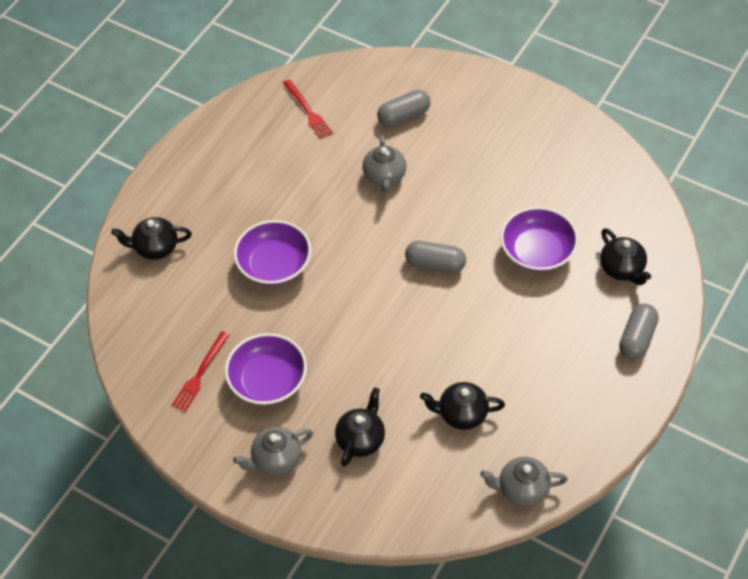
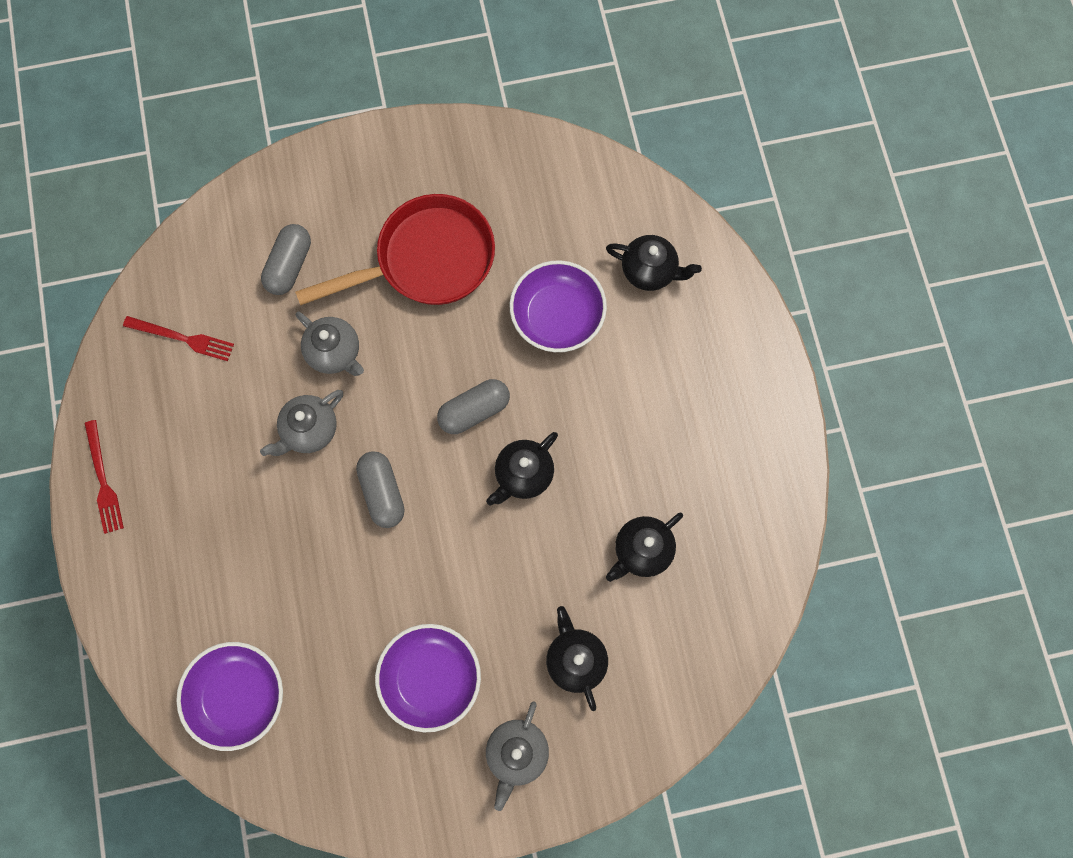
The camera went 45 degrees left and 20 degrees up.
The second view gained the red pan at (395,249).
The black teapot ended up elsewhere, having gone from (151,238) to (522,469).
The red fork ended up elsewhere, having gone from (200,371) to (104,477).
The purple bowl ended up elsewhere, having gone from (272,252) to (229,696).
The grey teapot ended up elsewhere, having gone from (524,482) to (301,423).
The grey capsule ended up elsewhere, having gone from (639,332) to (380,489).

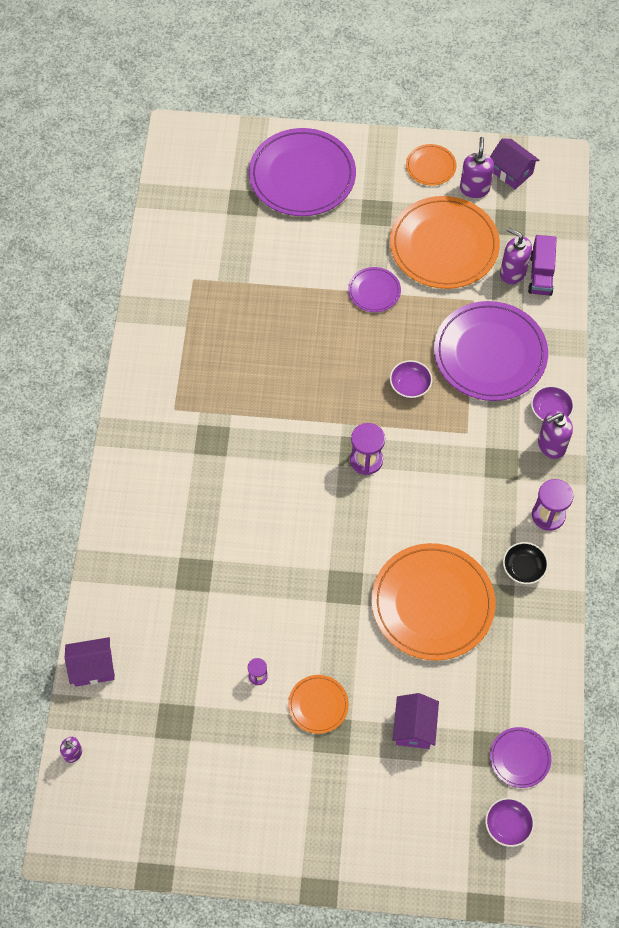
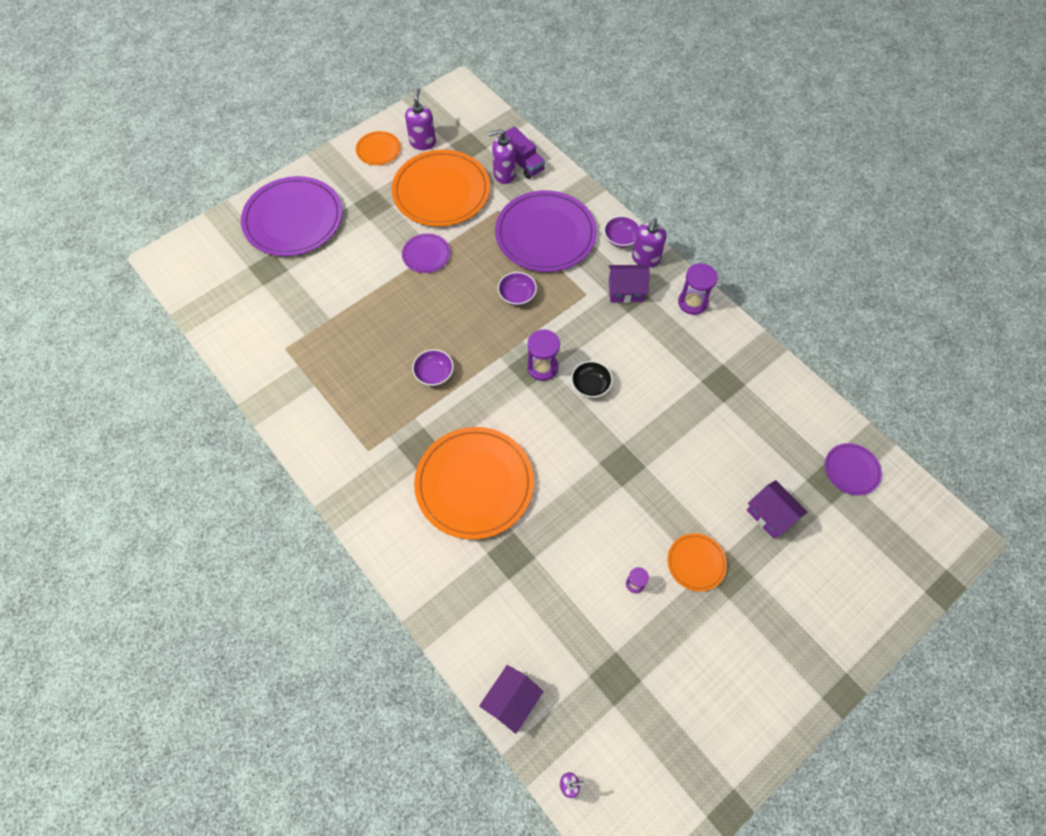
The camera went 45 degrees left and 0 degrees up.
The orange plate ended up elsewhere, having gone from (433,602) to (474,483).
The purple bowl ended up elsewhere, having gone from (509,822) to (433,367).
The purple house ended up elsewhere, having gone from (515,163) to (629,284).
The black bowl ended up elsewhere, having gone from (525,563) to (592,379).
The purple soap dispenser at (477,167) ended up facing another way, 45 degrees clockwise from before.

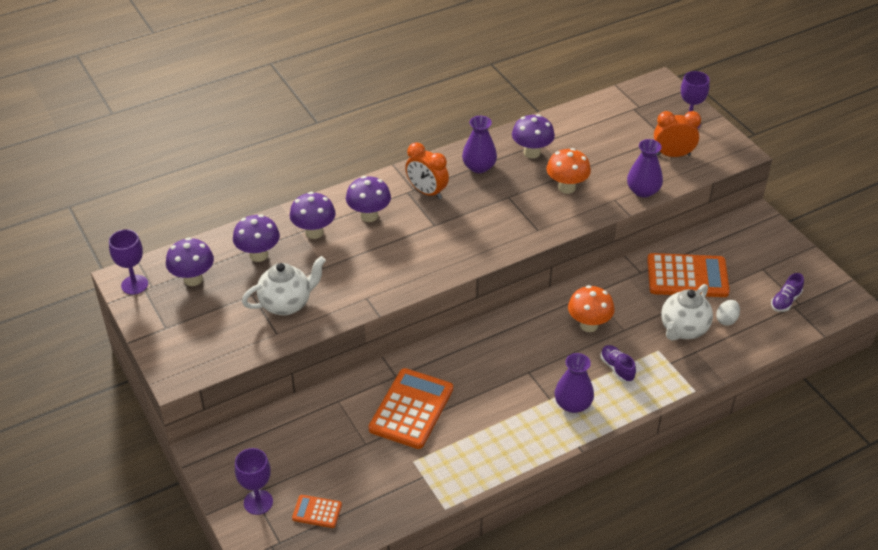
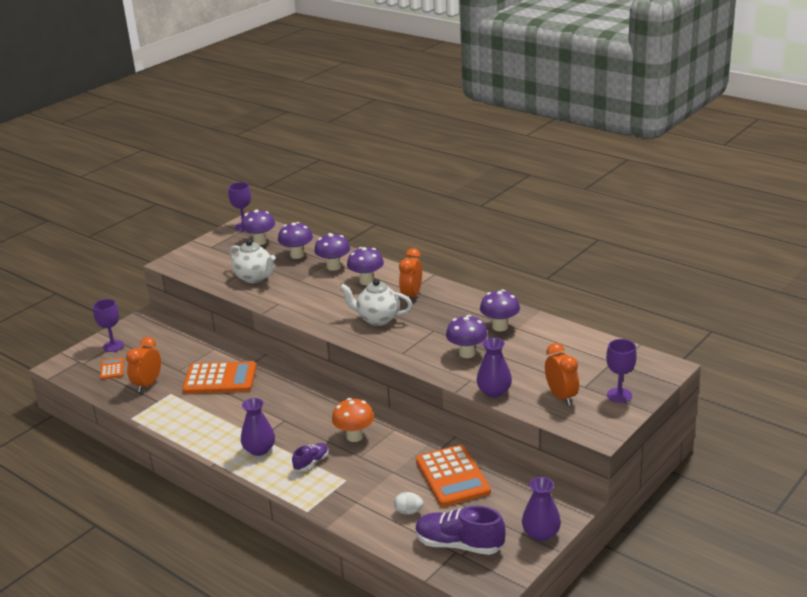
The camera went 70 degrees right and 15 degrees down.
The second view gained the orange clock at (143,364).
The purple vase ended up elsewhere, having gone from (479,144) to (541,509).
The white teapot ended up elsewhere, having gone from (687,312) to (376,302).
What was the orange mushroom at (568,171) turned into the purple mushroom at (467,336).
The size of the purple shoe at (787,292) changed by a factor of 1.84.

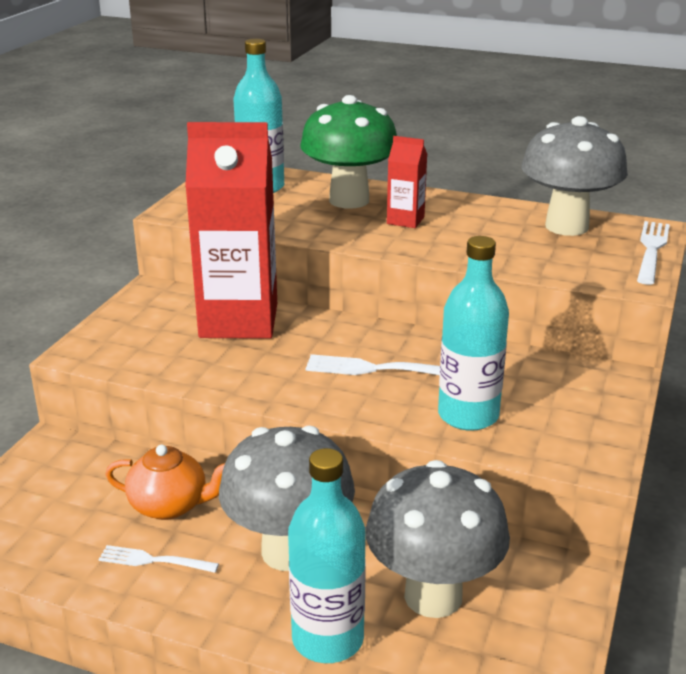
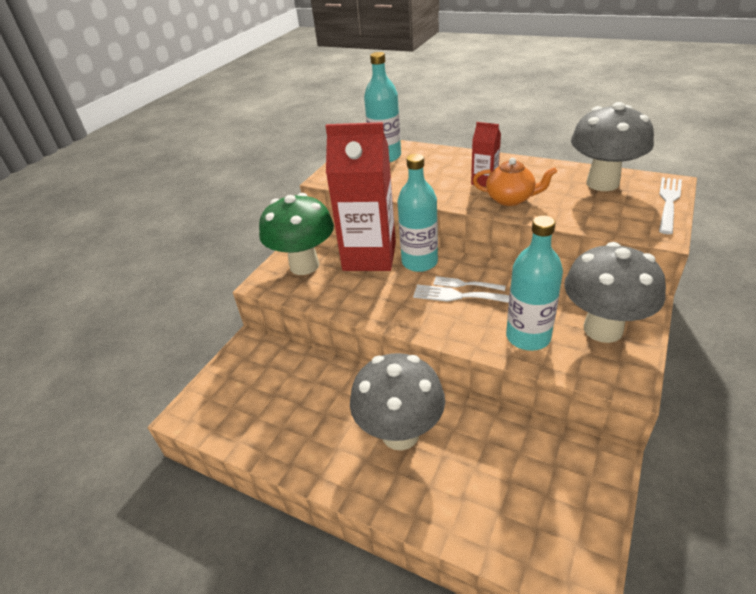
The camera went 10 degrees right and 10 degrees up.
The white fork ended up elsewhere, having gone from (158,559) to (469,283).
The orange teapot ended up elsewhere, having gone from (165,482) to (515,182).
The turquoise bottle ended up elsewhere, having gone from (327,555) to (417,213).
The green mushroom ended up elsewhere, having gone from (348,152) to (296,234).
The grey mushroom ended up elsewhere, having gone from (438,539) to (615,292).

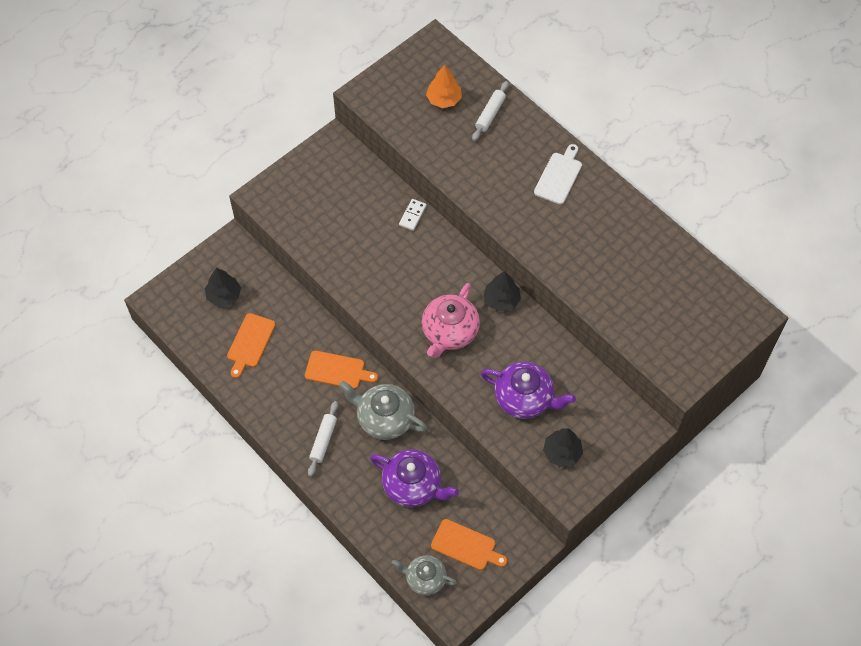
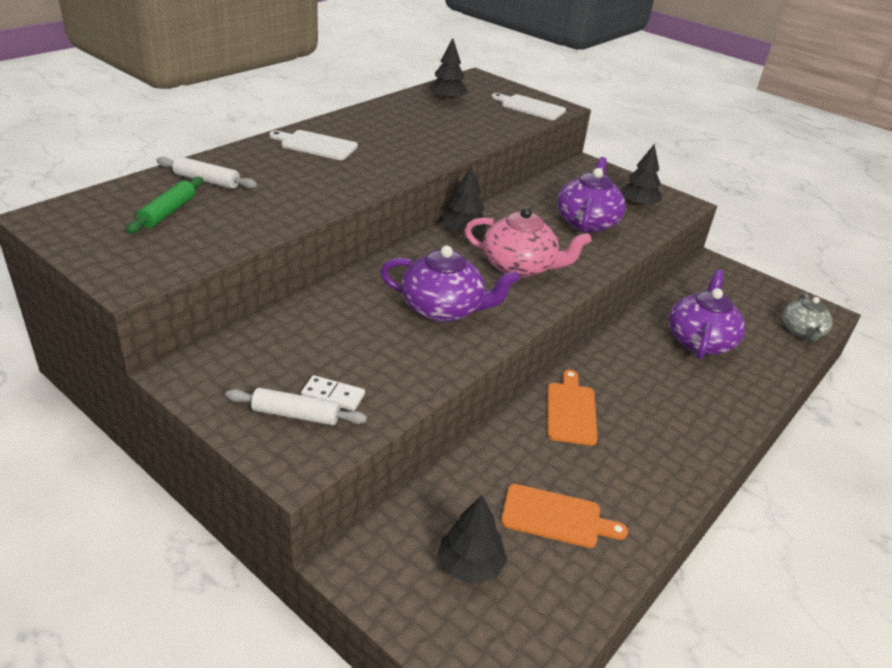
The camera went 100 degrees left and 25 degrees down.
The second view lost the grey teapot at (383,410).
The second view lost the orange cutting board at (469,544).
The second view gained the purple teapot at (449,284).
The second view gained the black tree at (448,70).
The second view gained the white cutting board at (529,106).
The white rolling pin ended up elsewhere, having gone from (323,439) to (296,407).
The white domino ended up elsewhere, having gone from (413,215) to (333,393).
Where the orange tree stood at (444,86), the green rolling pin came to stand at (164,205).

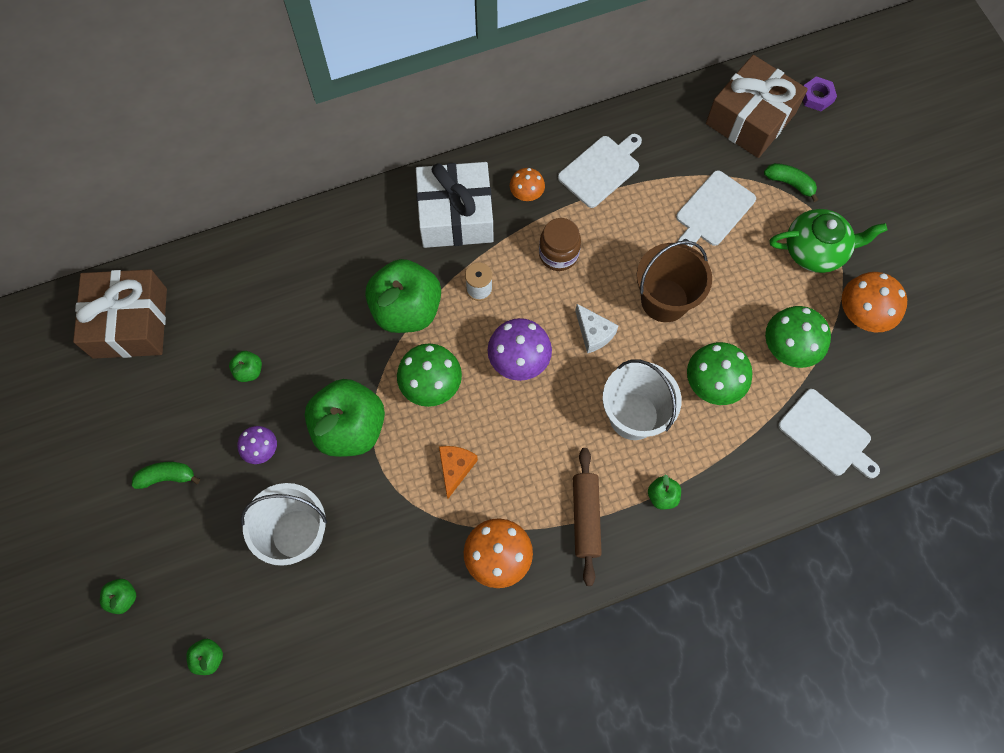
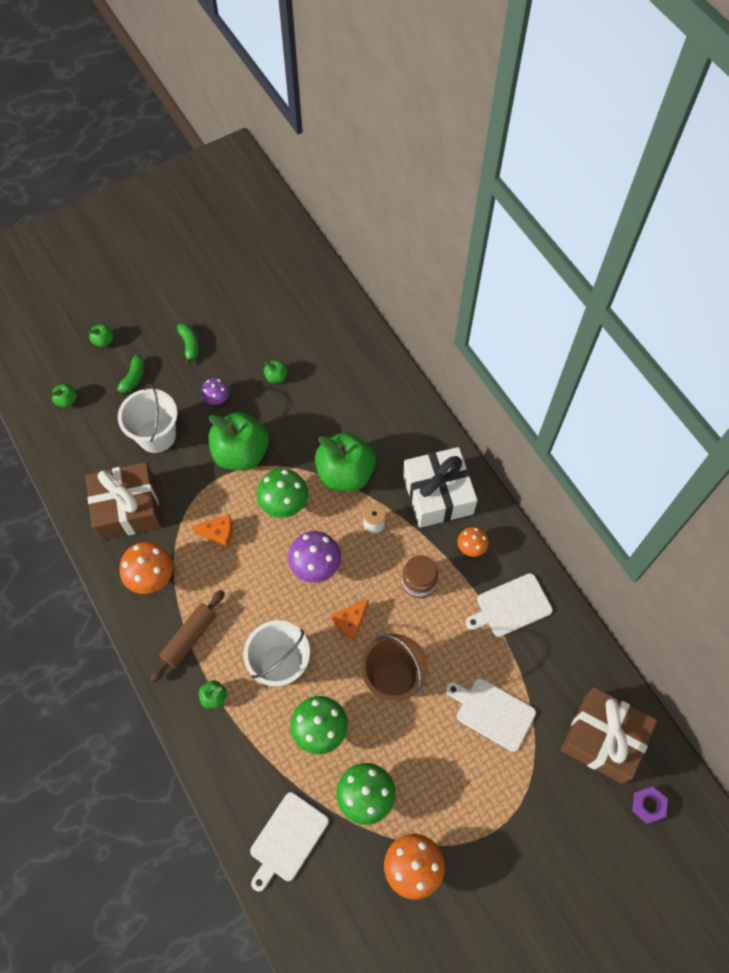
The camera went 80 degrees right and 5 degrees down.
The second view lost the green teapot at (828,241).
The brown gift ended up elsewhere, having gone from (120,314) to (124,501).
The green banana ended up elsewhere, having gone from (791,182) to (128,375).
What was the white cheese at (597,328) turned into the orange cheese at (350,620).
The white cutting board at (600,171) ended up facing another way, 120 degrees clockwise from before.
The brown rolling pin at (587,517) ended up facing another way, 45 degrees counterclockwise from before.

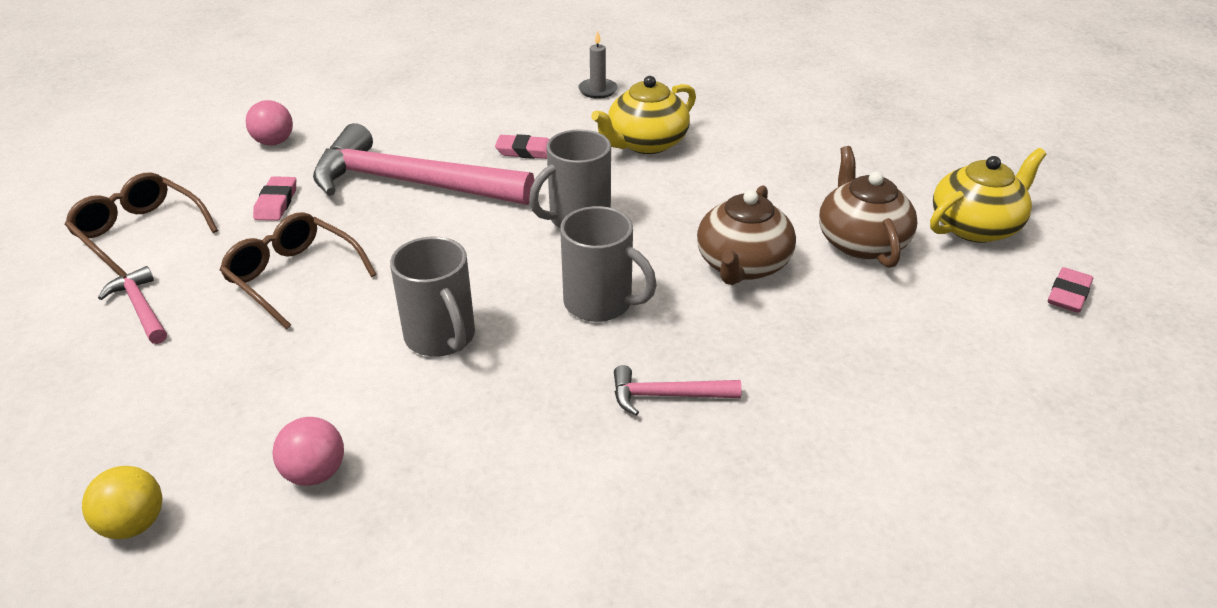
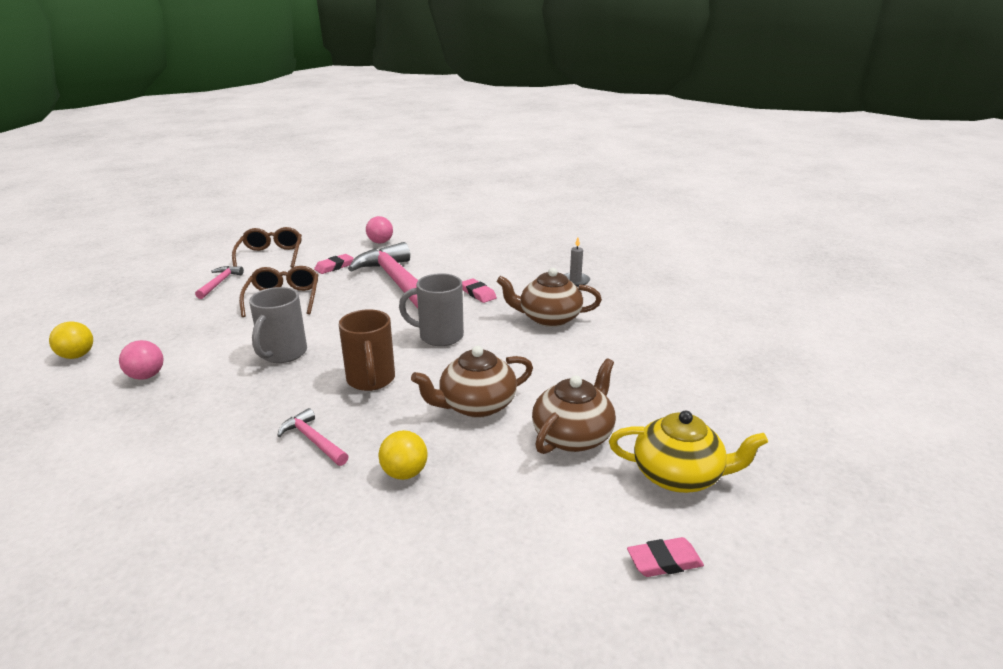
The camera went 45 degrees right and 10 degrees down.
The second view gained the yellow ball at (403,455).
What was the grey mug at (608,264) turned into the brown mug at (367,350).
What was the yellow teapot at (643,115) turned into the brown teapot at (549,297).

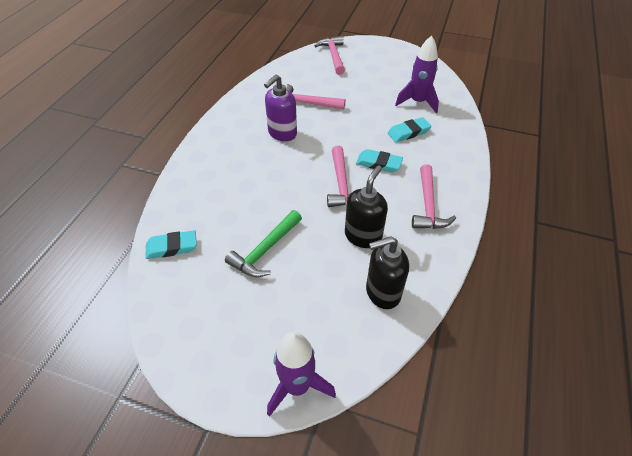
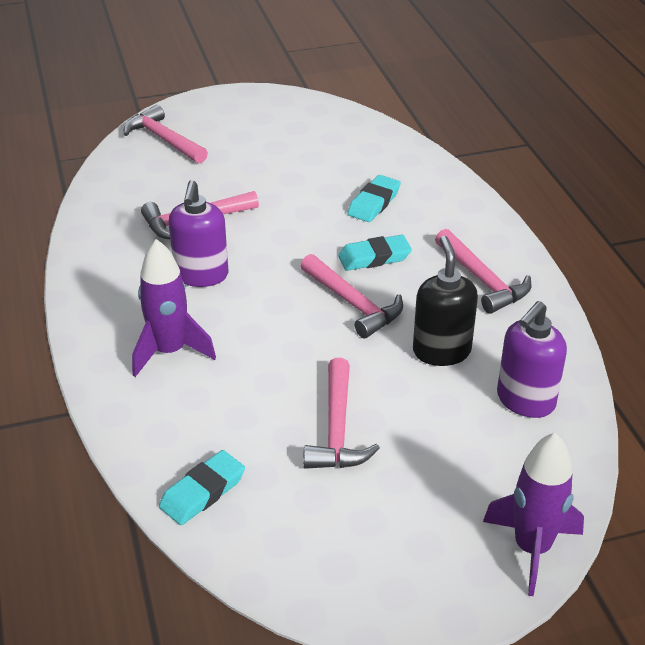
The camera went 35 degrees left and 10 degrees down.
The purple rocket ended up elsewhere, having gone from (417,74) to (174,308).
What was the green hammer at (263,243) turned into the pink hammer at (341,413).
What was the black soap dispenser at (387,272) turned into the purple soap dispenser at (532,359).

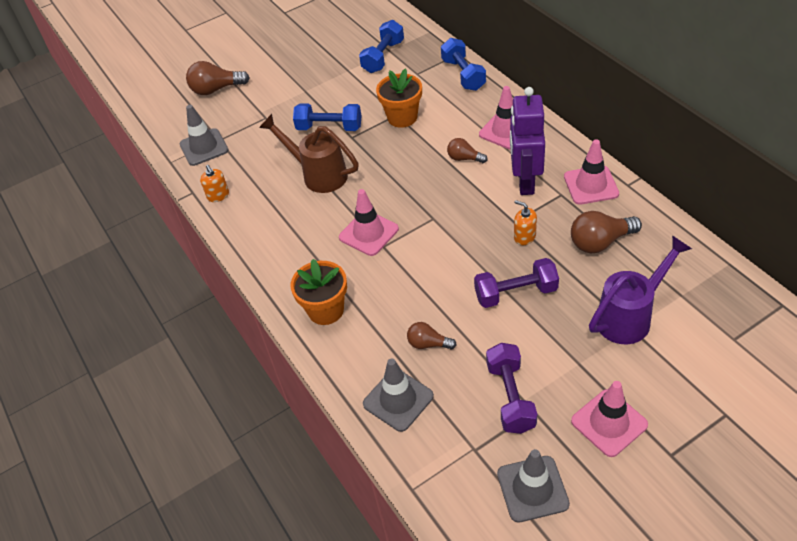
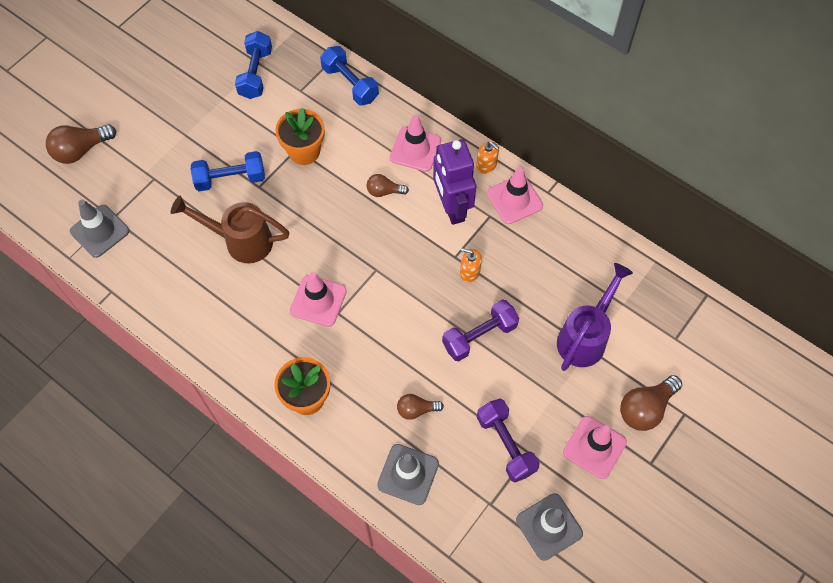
The camera went 25 degrees left and 15 degrees up.
The orange soap dispenser ended up elsewhere, having gone from (214,183) to (487,157).
The brown light bulb ended up elsewhere, having gone from (606,232) to (651,403).

